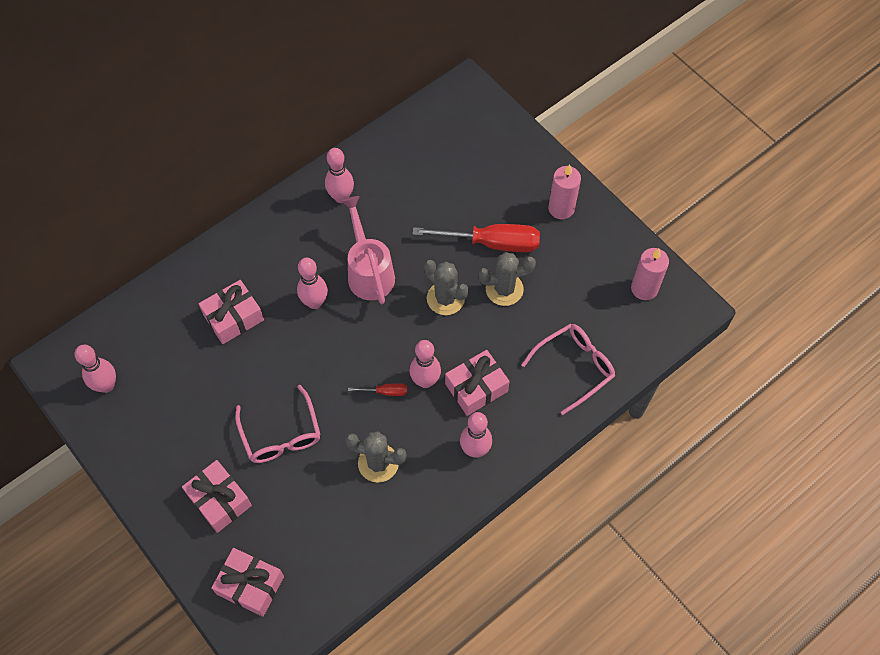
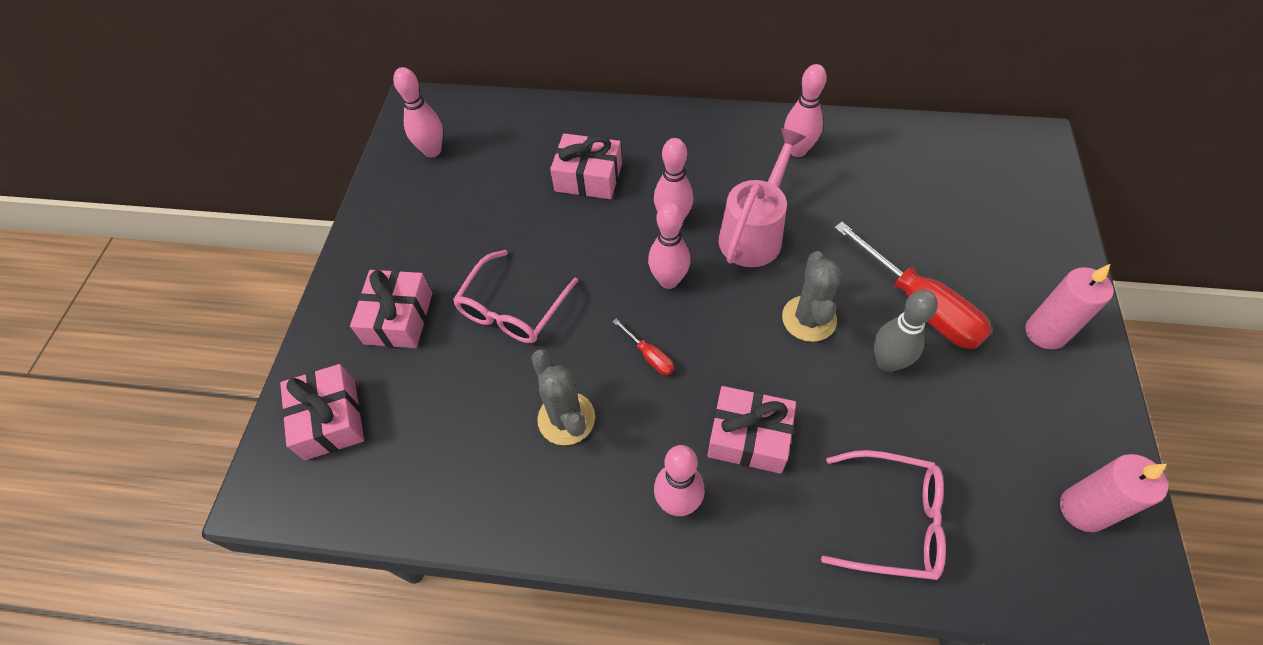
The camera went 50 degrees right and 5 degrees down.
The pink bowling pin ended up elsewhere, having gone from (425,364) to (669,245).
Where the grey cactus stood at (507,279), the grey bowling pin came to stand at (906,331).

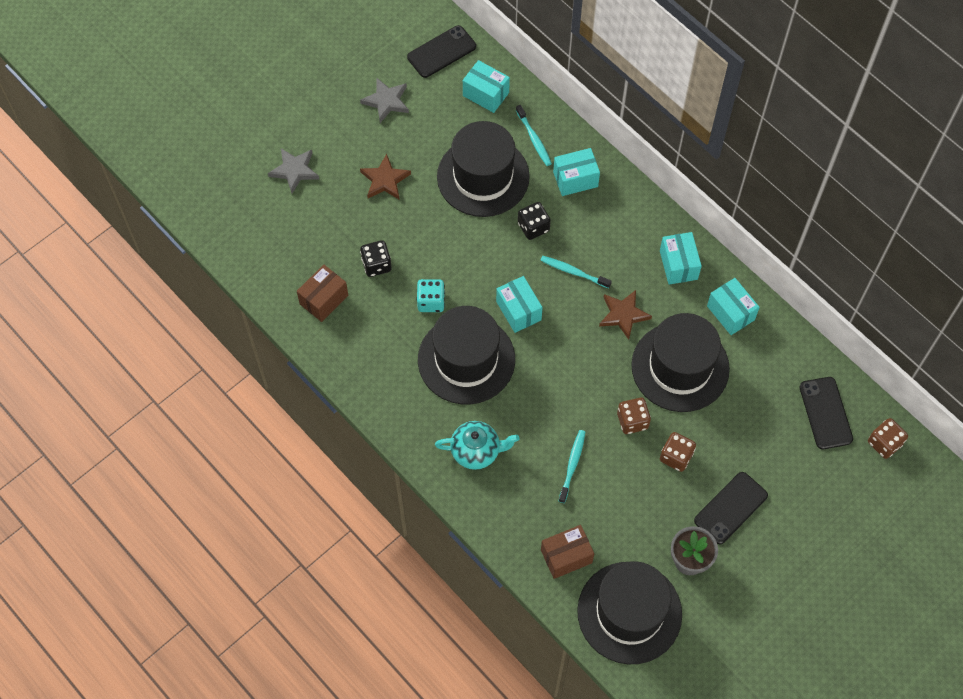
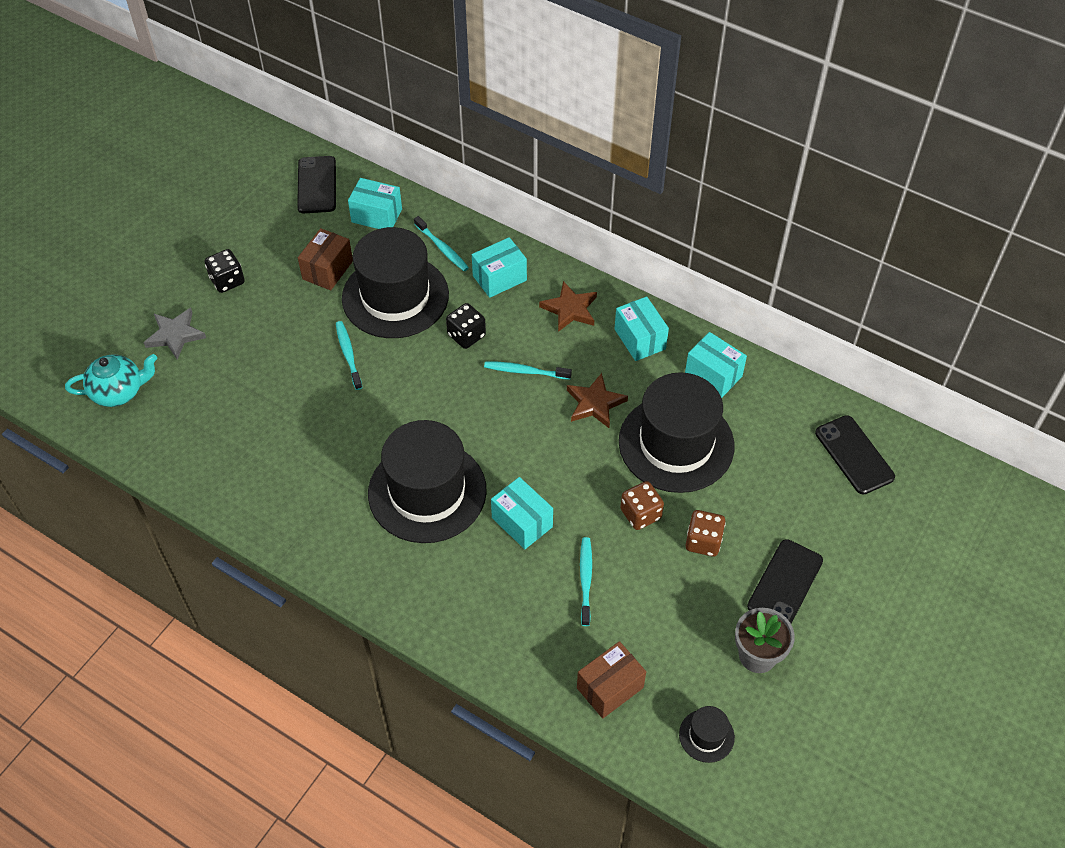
The camera went 15 degrees left and 10 degrees down.
The second view lost the grey star at (384,100).
The second view lost the turquoise dice at (431,295).
The second view lost the brown dice at (888,438).
The second view gained the turquoise toothbrush at (349,355).
The brown box ended up elsewhere, having gone from (322,293) to (325,259).
The brown star ended up elsewhere, having gone from (385,176) to (568,306).
The black dice ended up elsewhere, having gone from (376,258) to (225,271).
The turquoise teapot ended up elsewhere, having gone from (477,445) to (111,380).
The turquoise box ended up elsewhere, having gone from (519,304) to (522,513).
The black phone at (441,51) ended up facing another way, 45 degrees counterclockwise from before.
The size of the black hat at (629,612) changed by a factor of 0.42.

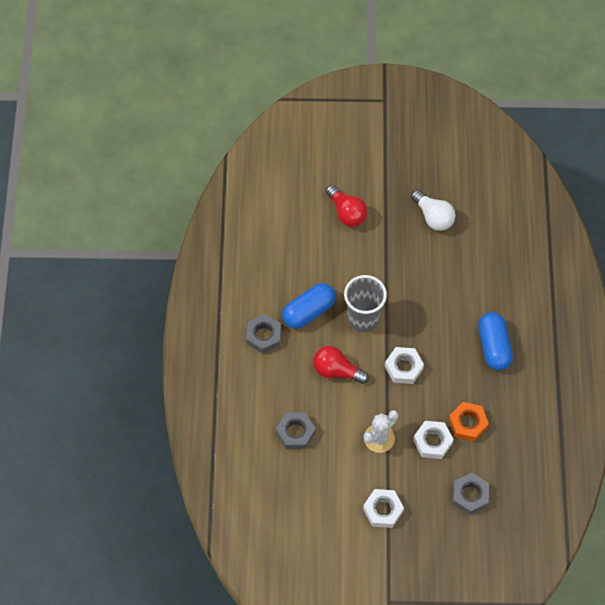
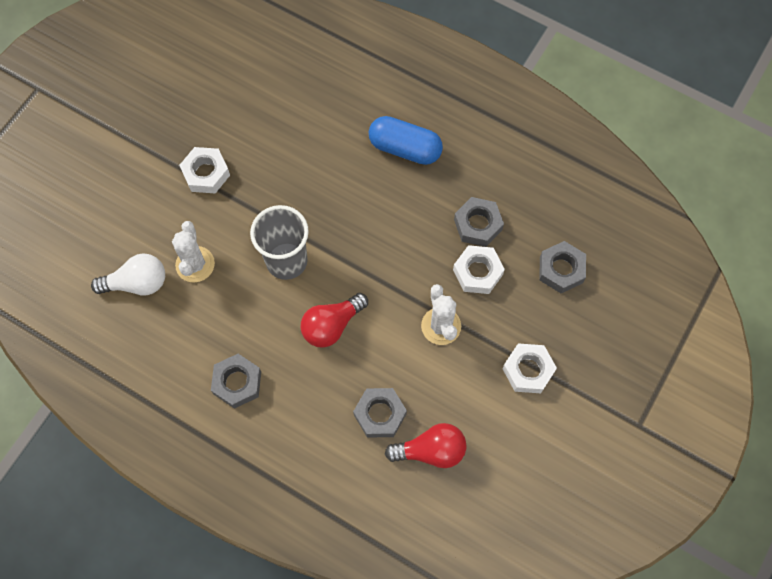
The camera went 60 degrees left and 5 degrees up.
The second view lost the blue capsule at (309,306).
The second view gained the white cactus at (193,252).
The red light bulb ended up elsewhere, having gone from (346,206) to (426,445).
The white nut ended up elsewhere, having gone from (404,365) to (204,170).
The white light bulb ended up elsewhere, having gone from (433,210) to (128,274).
What was the orange nut at (469,422) turned into the grey nut at (479,222).

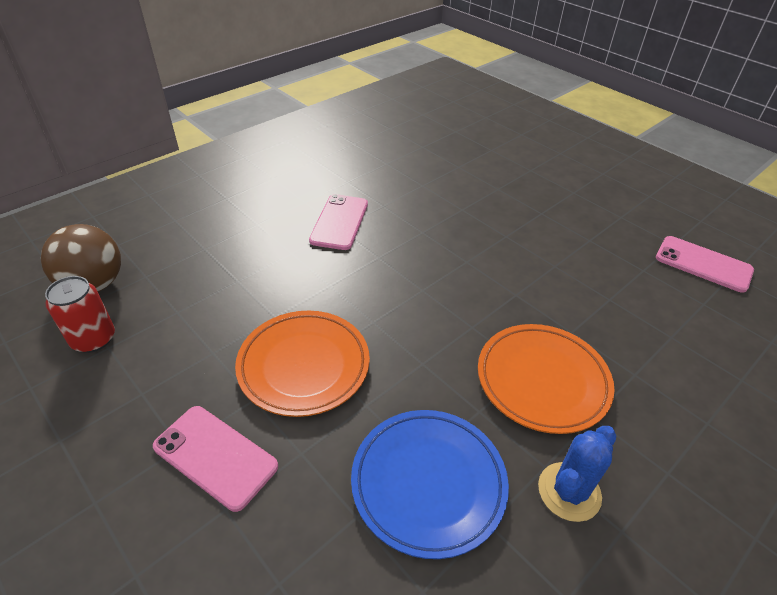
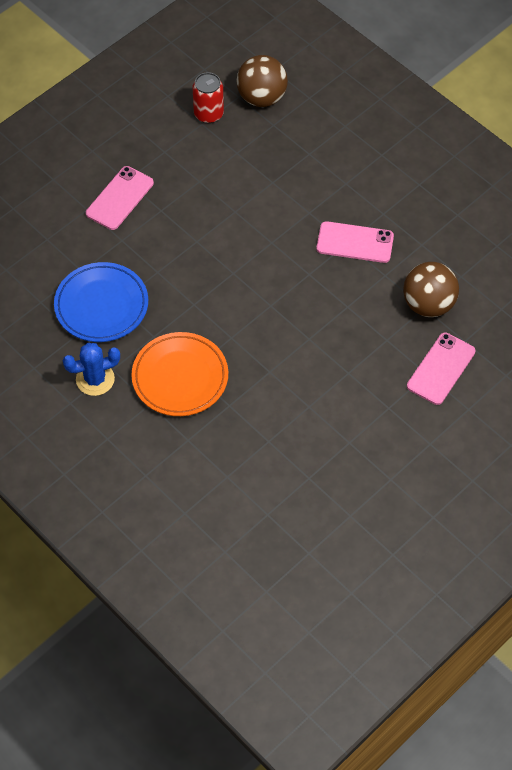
The camera went 90 degrees right and 15 degrees up.
The second view lost the orange plate at (302,364).
The second view gained the brown ball at (431,289).
The pink phone ended up elsewhere, having gone from (705,264) to (441,369).
The blue cactus at (577,474) ended up facing another way, 60 degrees counterclockwise from before.

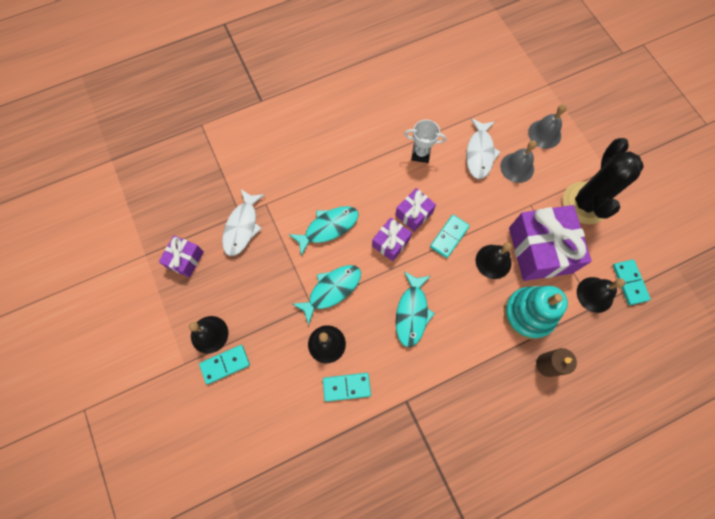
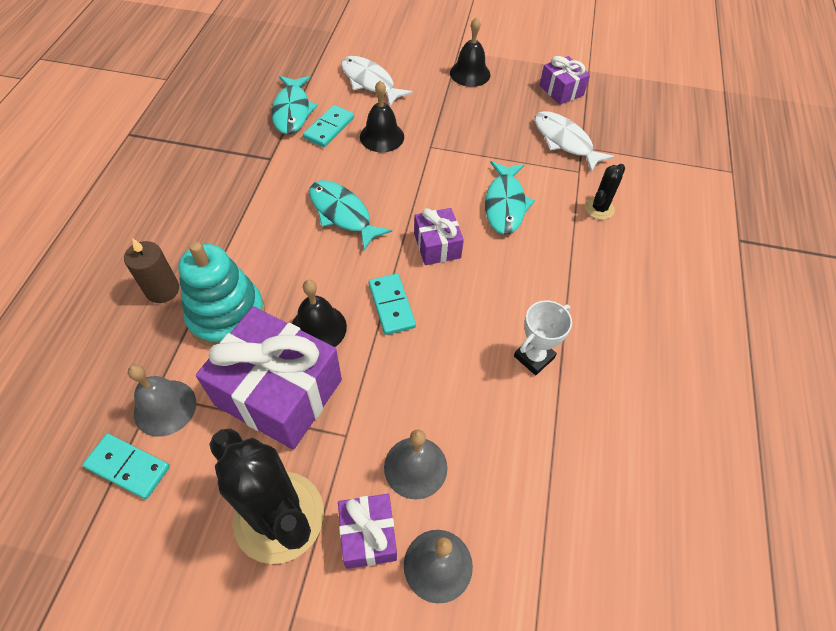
The camera went 125 degrees right and 15 degrees down.
The second view lost the turquoise domino at (224,364).
The second view gained the black cactus at (605,192).
The turquoise fish ended up elsewhere, having gone from (327,295) to (295,105).
The purple gift ended up elsewhere, having gone from (415,210) to (367,531).
The white fish ended up elsewhere, having gone from (483,148) to (377,81).
What was the black bell at (601,295) turned into the grey bell at (162,400).

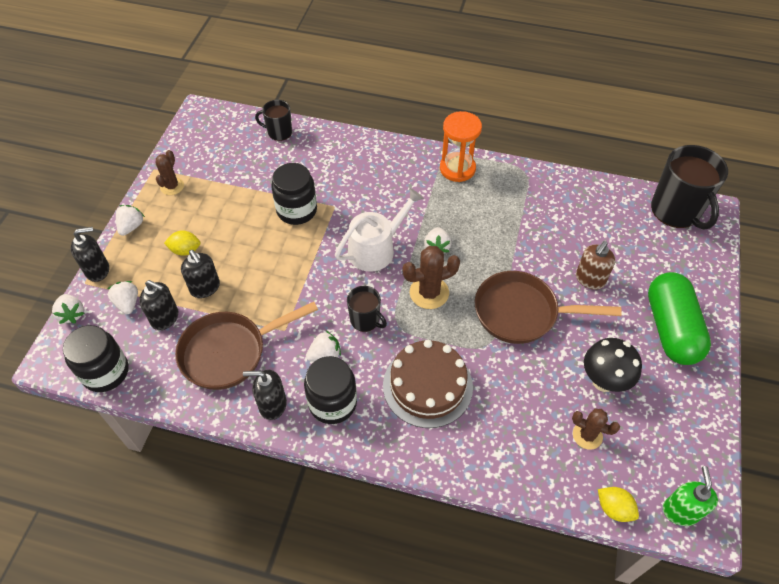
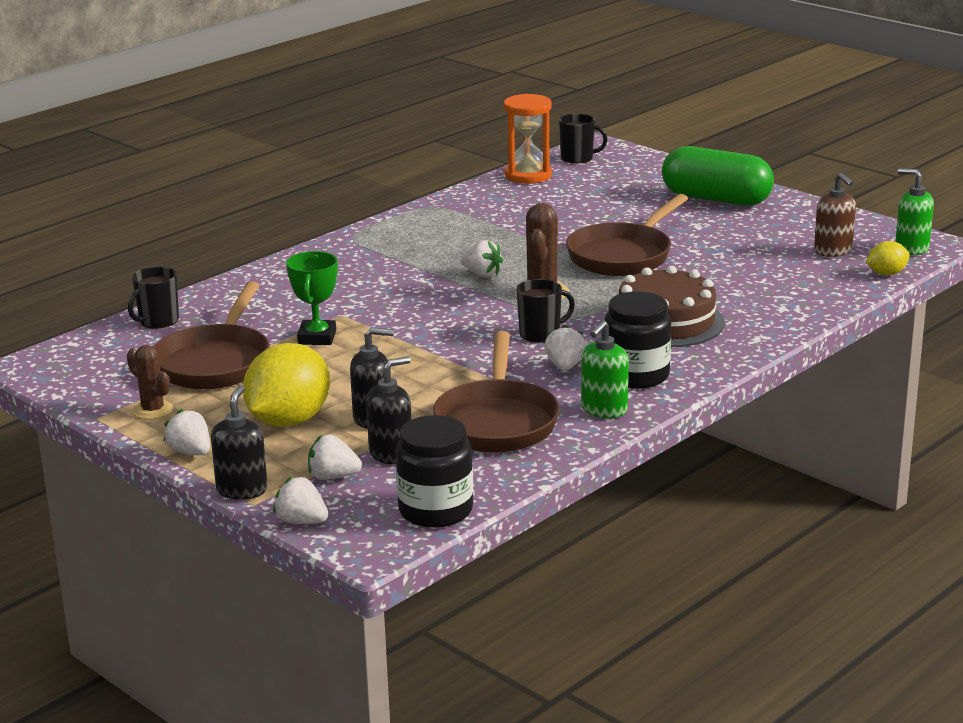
The camera went 60 degrees left and 30 degrees down.
The second view lost the white watering can at (379,230).
The second view lost the brown cactus at (596,429).
The second view lost the black mushroom at (613,365).
The second view gained the brown pan at (212,335).
The orange hourglass ended up elsewhere, having gone from (461,146) to (528,139).
The brown soap dispenser ended up elsewhere, having gone from (595,265) to (835,215).
Where the black jar stood at (294,194), the green trophy came to stand at (312,298).
What was the black soap dispenser at (265,395) turned into the green soap dispenser at (605,369).
The white strawberry at (68,309) ended up facing another way, 150 degrees counterclockwise from before.
The size of the yellow lemon at (182,243) changed by a factor of 2.04.
The size of the black mug at (689,187) changed by a factor of 0.53.

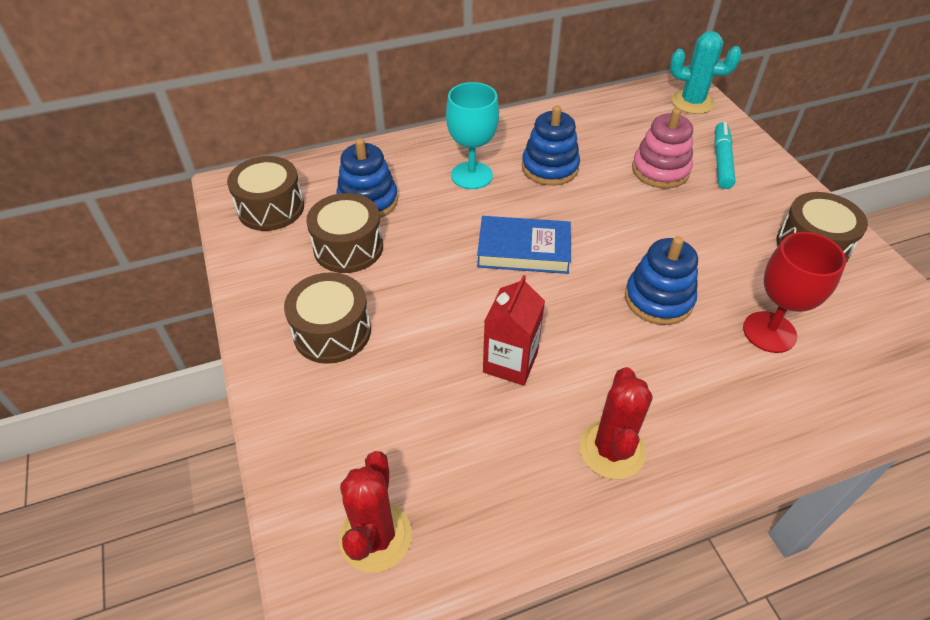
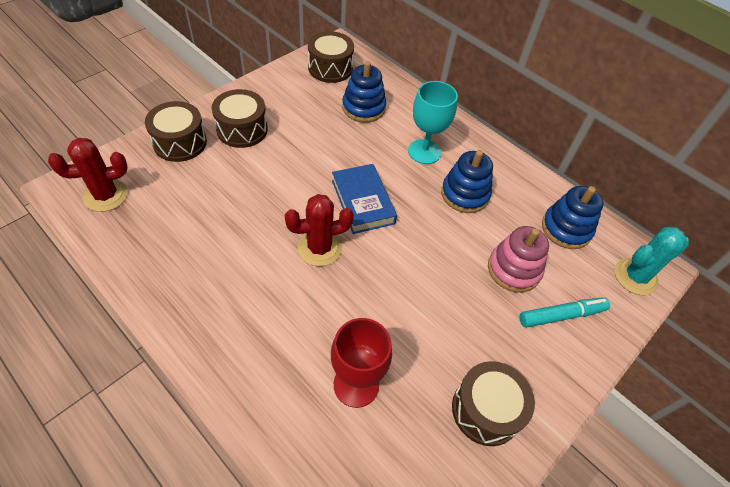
The camera went 60 degrees right and 5 degrees up.
The second view lost the red carton at (514,330).
The brown drum ended up elsewhere, having gone from (344,233) to (176,131).
The red cactus ended up elsewhere, having gone from (615,423) to (319,230).
The blue stacking toy ended up elsewhere, having gone from (661,280) to (572,217).
The turquoise cactus at (706,72) ended up facing another way, 75 degrees clockwise from before.

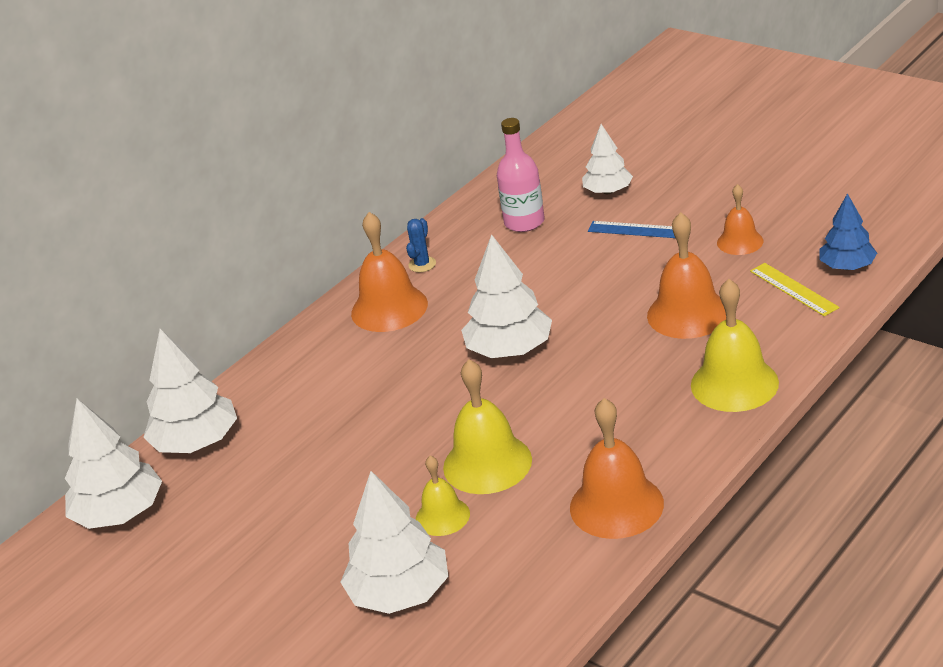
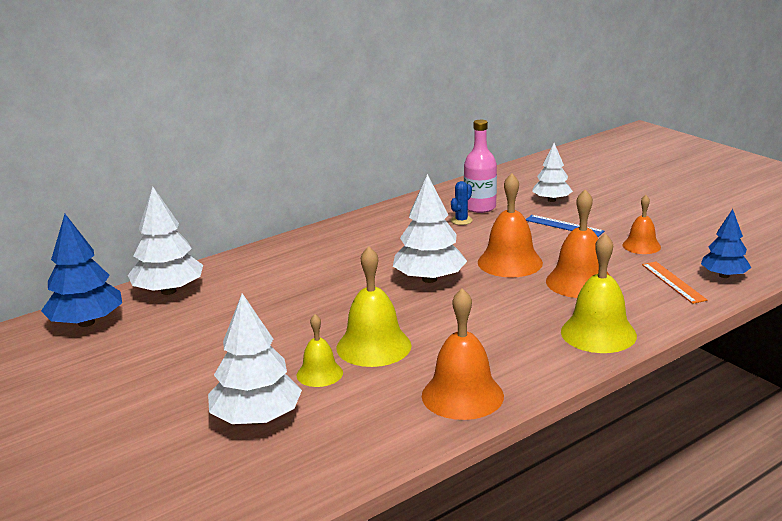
The camera went 10 degrees right and 10 degrees down.
The orange bell ended up elsewhere, having gone from (389,272) to (510,225).
The blue cactus ended up elsewhere, having gone from (421,245) to (462,203).
What was the white tree at (113,464) turned into the blue tree at (81,270).
What was the yellow ruler at (794,289) turned into the orange ruler at (674,283).

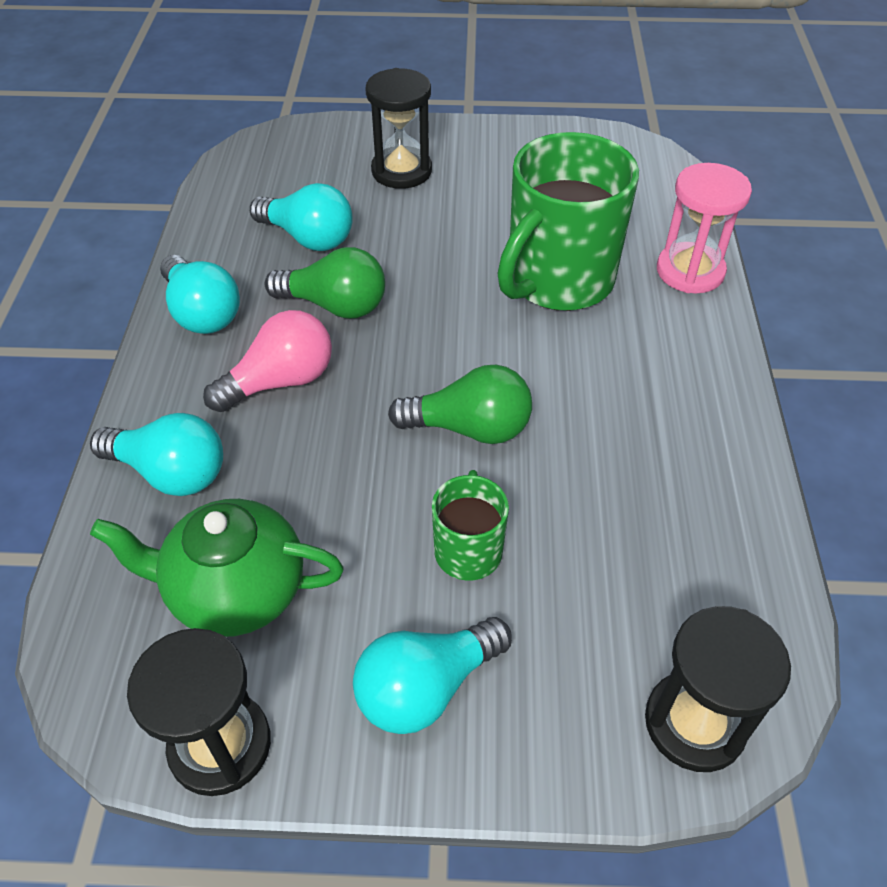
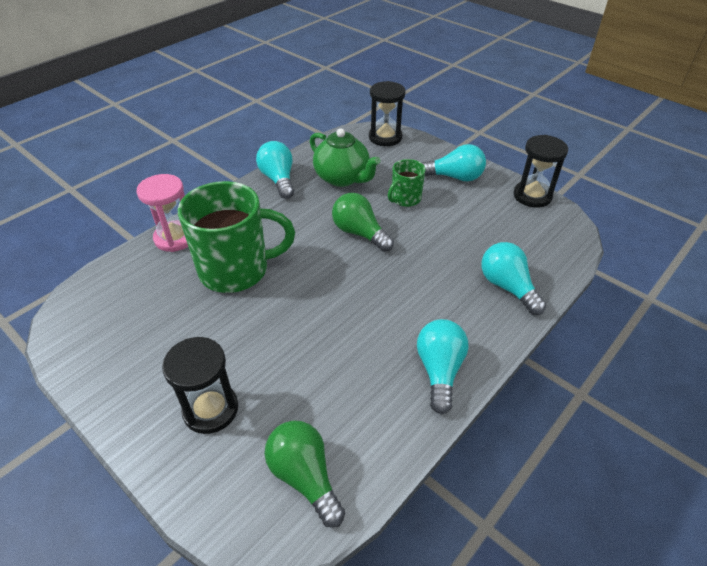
The camera went 140 degrees left and 5 degrees down.
The second view lost the pink light bulb at (267,361).
The green teapot ended up elsewhere, having gone from (217,568) to (345,157).
The turquoise light bulb ended up elsewhere, having gone from (301,217) to (275,170).
The green light bulb ended up elsewhere, having gone from (324,283) to (305,474).

